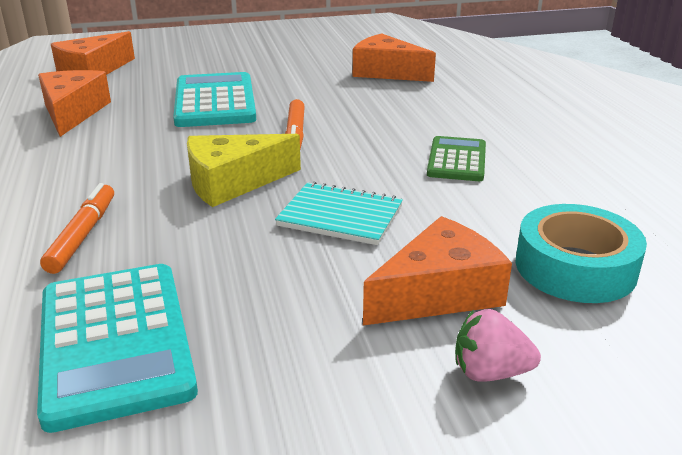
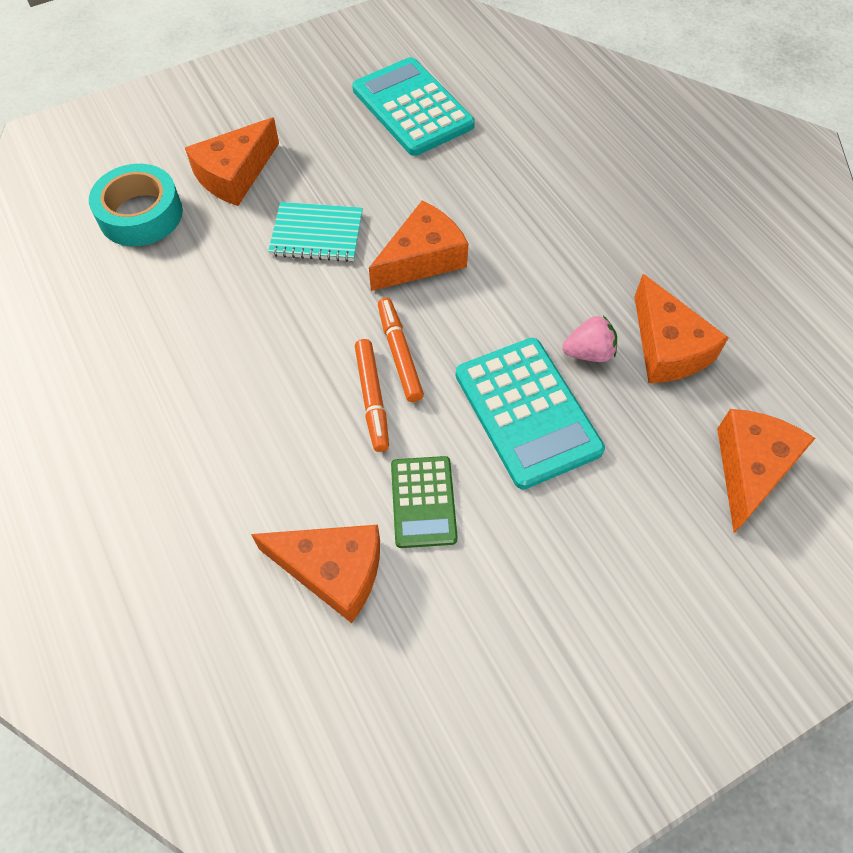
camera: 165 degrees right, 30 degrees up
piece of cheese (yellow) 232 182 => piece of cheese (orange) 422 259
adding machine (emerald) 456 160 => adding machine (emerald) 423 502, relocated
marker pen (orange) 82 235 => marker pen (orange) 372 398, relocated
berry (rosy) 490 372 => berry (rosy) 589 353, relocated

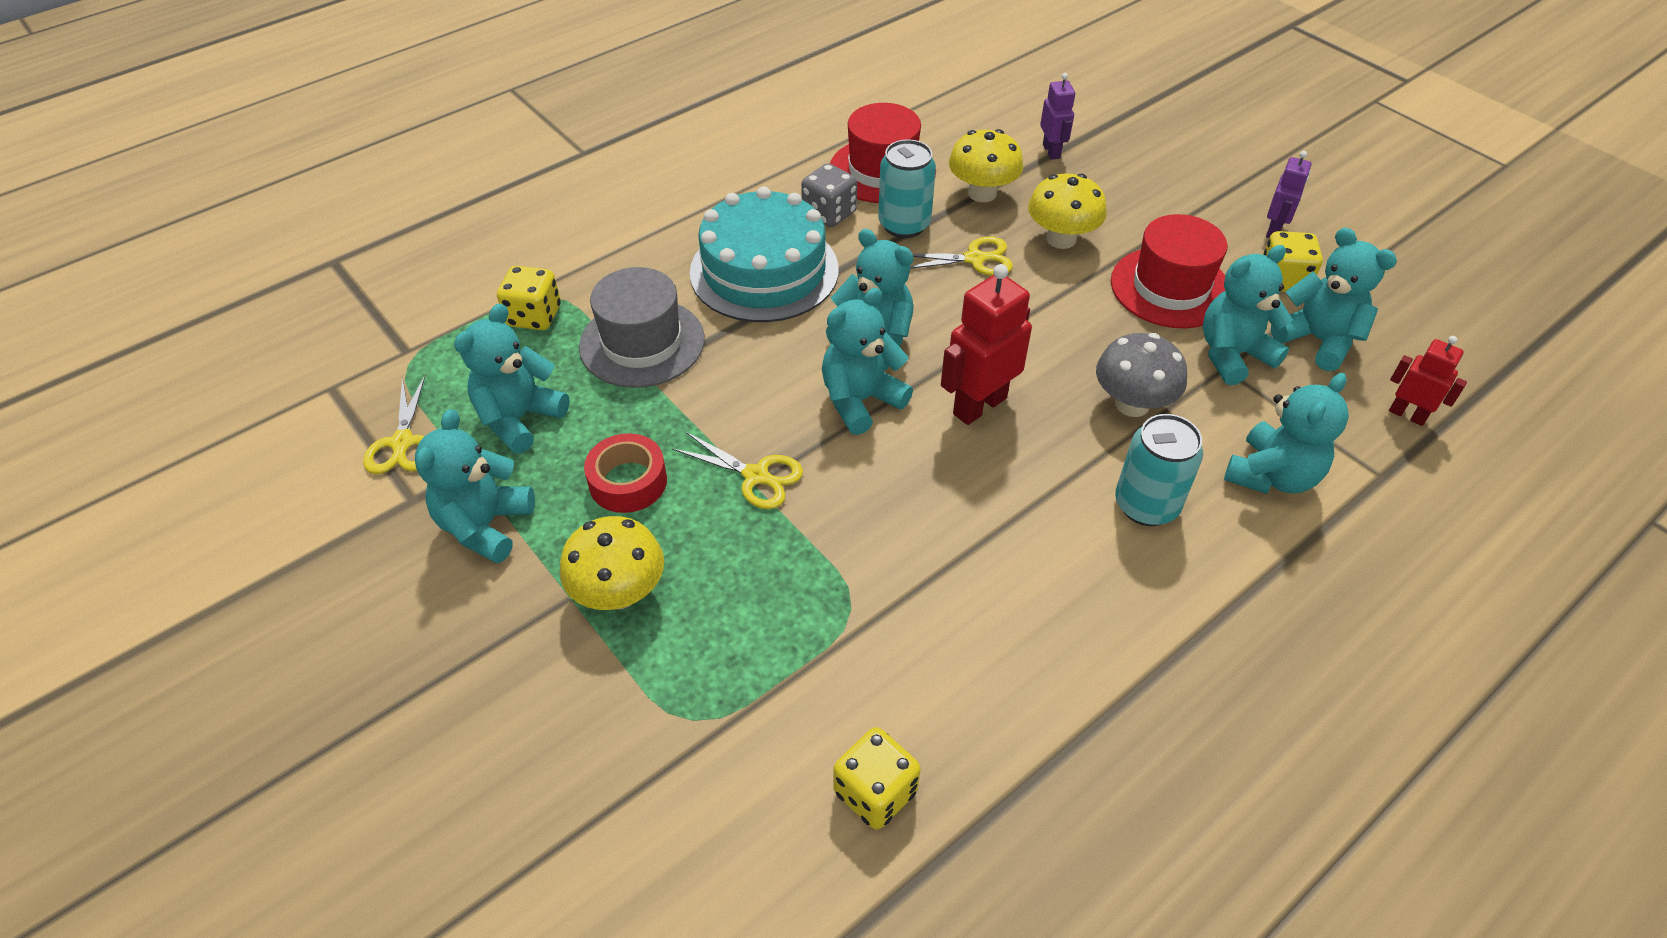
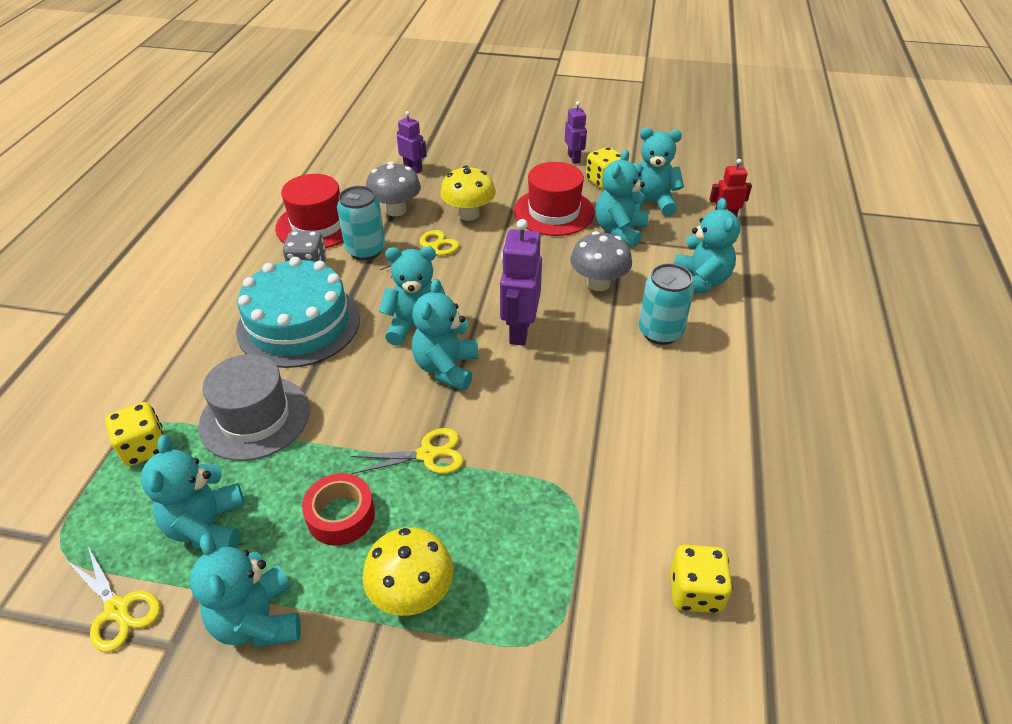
camera: 40 degrees left, 5 degrees down
mushroom (yellow) 982 193 => mushroom (grey) 396 210
robot (red) 979 405 => robot (violet) 519 330

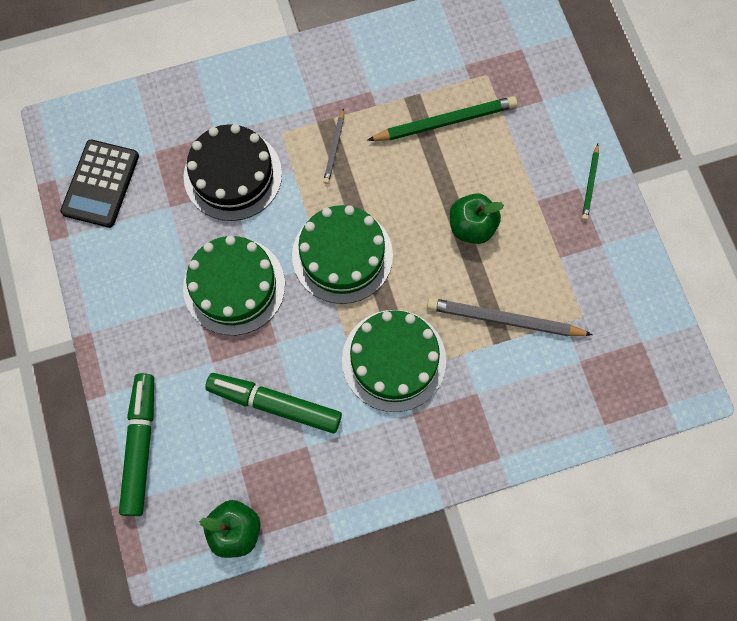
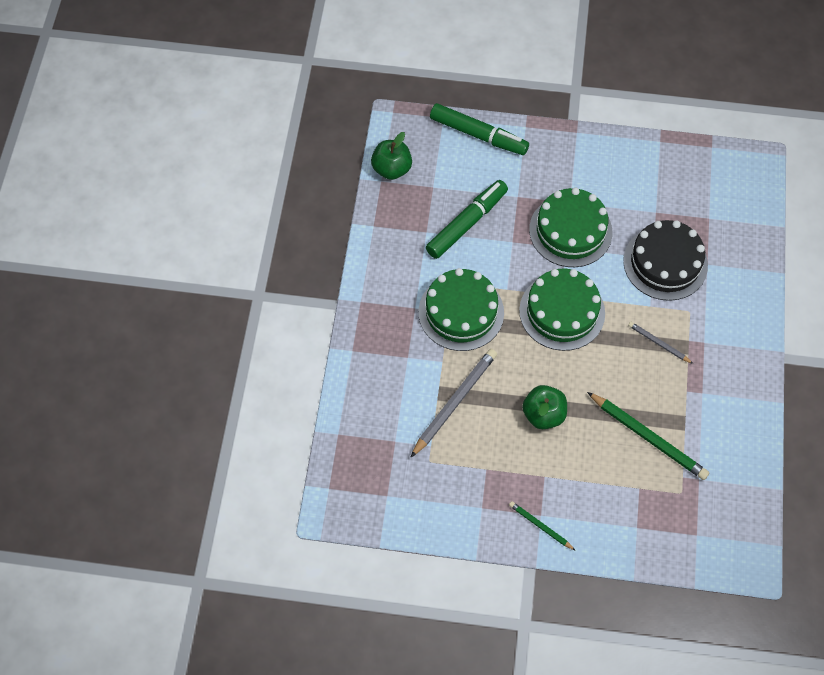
camera: 115 degrees right, 10 degrees down
wooden pencil (emerald) 445 122 => wooden pencil (emerald) 648 437, 60 degrees counterclockwise
adding machine (jet-black) 101 184 => nothing

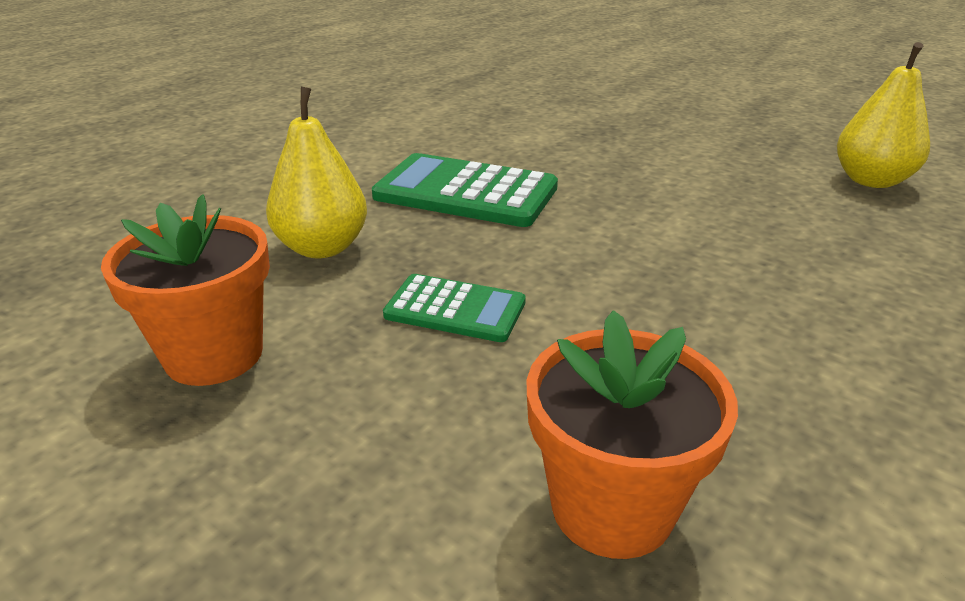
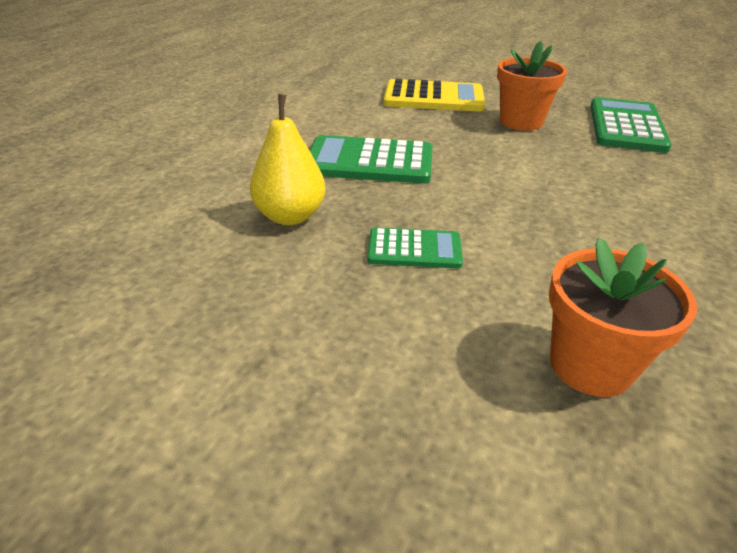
camera: 15 degrees left, 5 degrees up
pear (yellow) 871 181 => adding machine (emerald) 626 126
plant pot (orange) 214 355 => plant pot (orange) 521 122, relocated
nothing => adding machine (yellow) 433 98

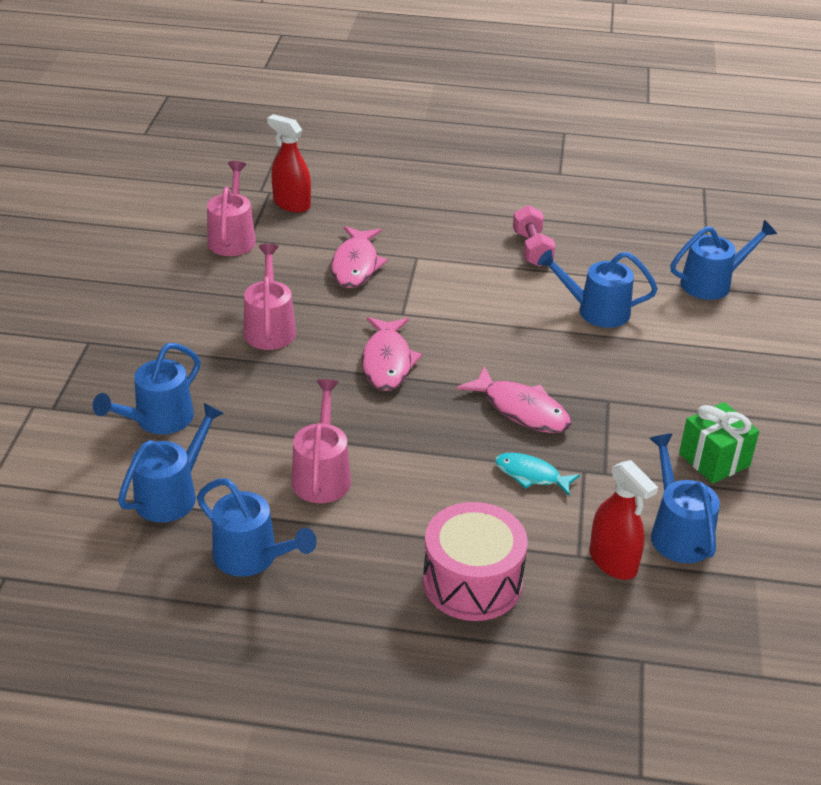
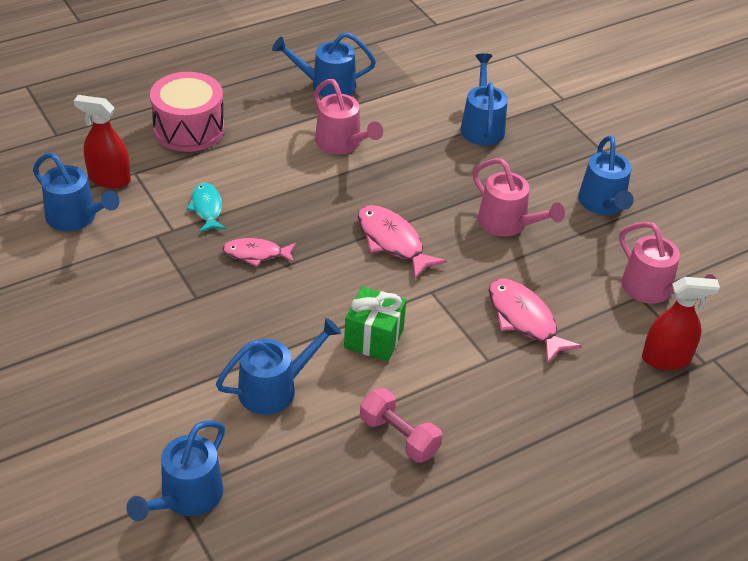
camera: 140 degrees right, 5 degrees up
toy fish (rosy) 521 410 => toy fish (rosy) 256 254, x0.66
wrapped gift (emerald) 714 460 => wrapped gift (emerald) 373 338, relocated
sprinkling can (blue) 172 494 => sprinkling can (blue) 603 204, relocated
toy fish (aqua) 531 475 => toy fish (aqua) 207 208, 90 degrees counterclockwise

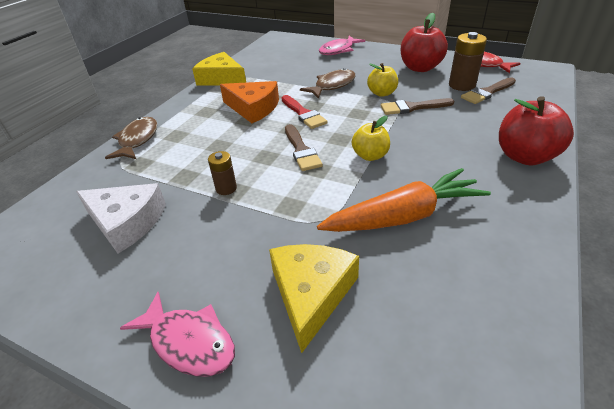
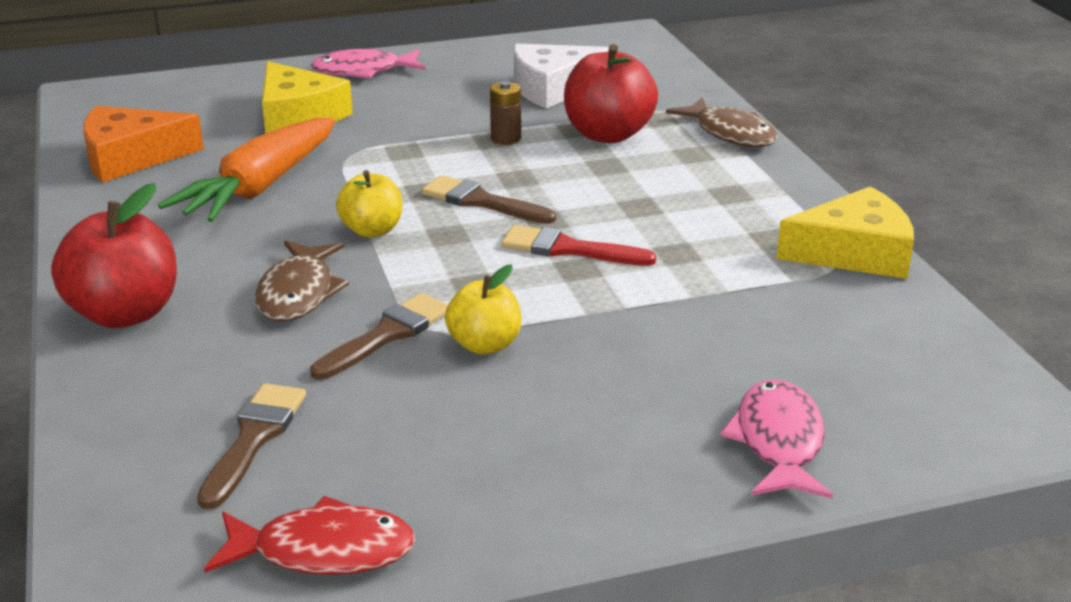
camera: 135 degrees right, 10 degrees down
apple (red) 420 68 => apple (red) 608 134, relocated
AA battery (dark brown) 462 85 => nothing
toy fish (dark brown) 332 85 => toy fish (dark brown) 298 293, relocated
piece of cheese (orange) 253 108 => piece of cheese (orange) 131 157, relocated

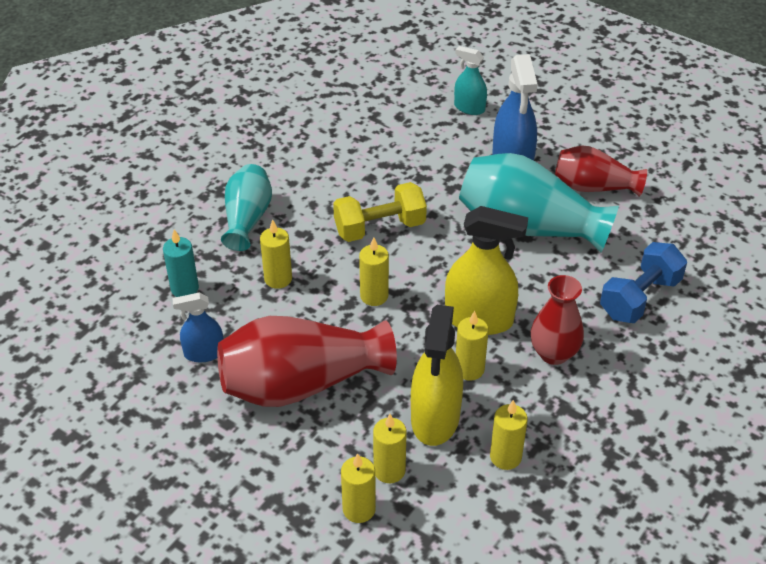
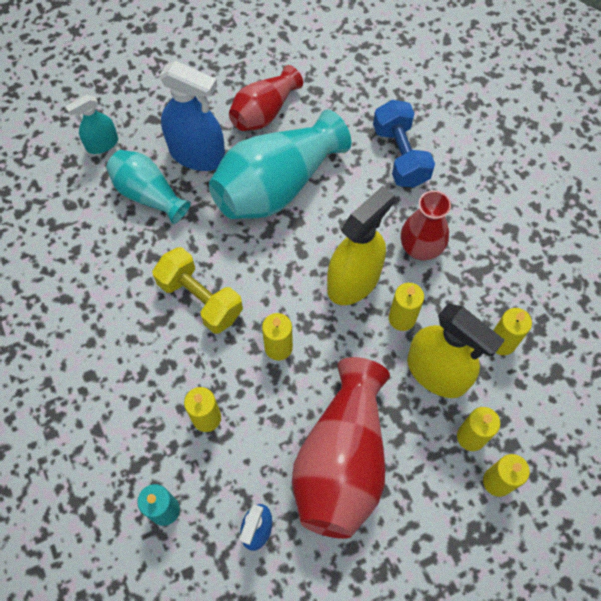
camera: 60 degrees left, 20 degrees up
flower vase (aqua) 247 218 => flower vase (aqua) 148 194, relocated
hand weight (yellow) 380 228 => hand weight (yellow) 200 299, 60 degrees counterclockwise

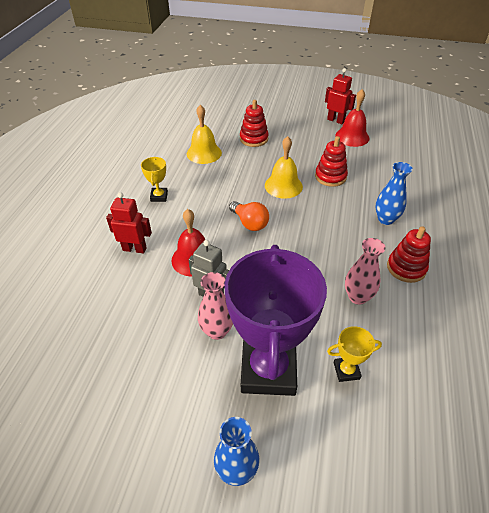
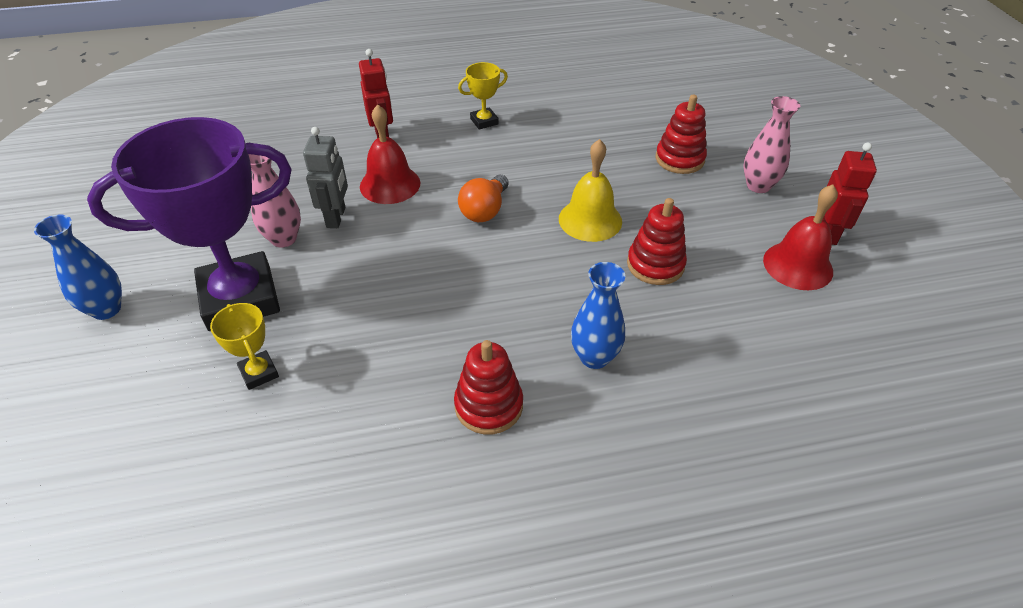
camera: 65 degrees right, 0 degrees up
hand bell (yellow) 204 153 => nothing
flower vase (rosy) 357 297 => flower vase (rosy) 758 186, relocated

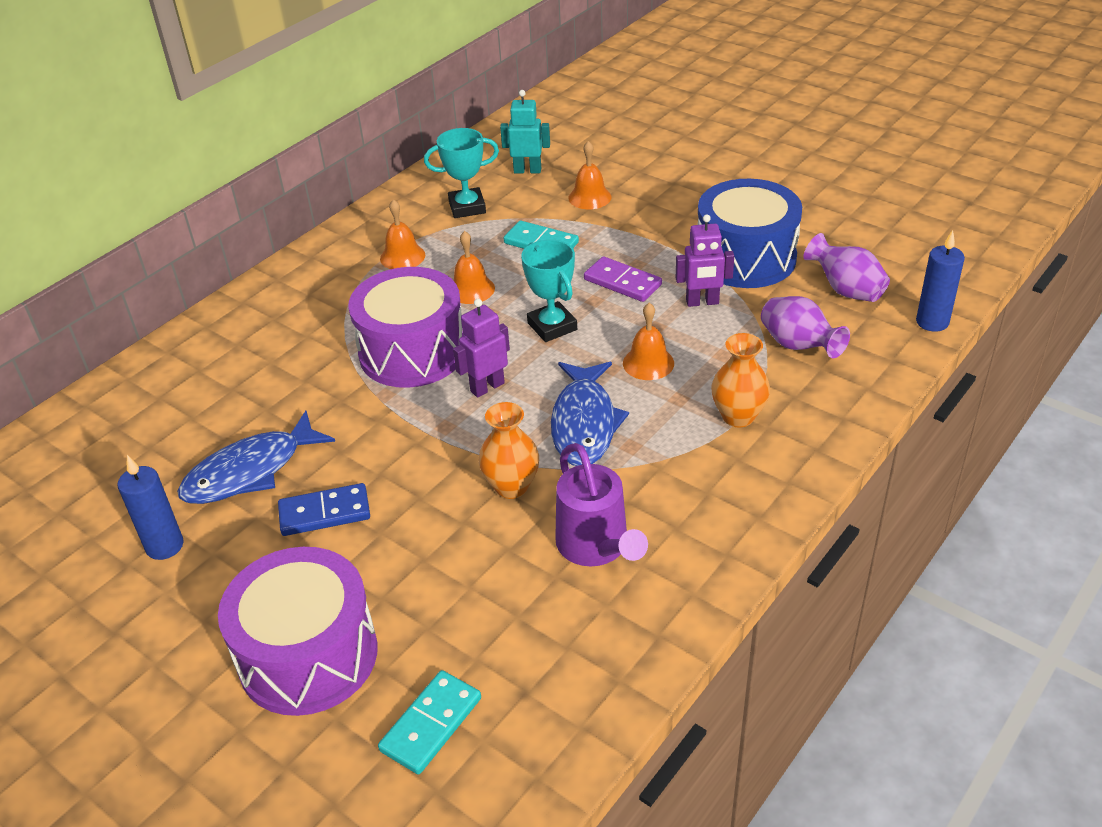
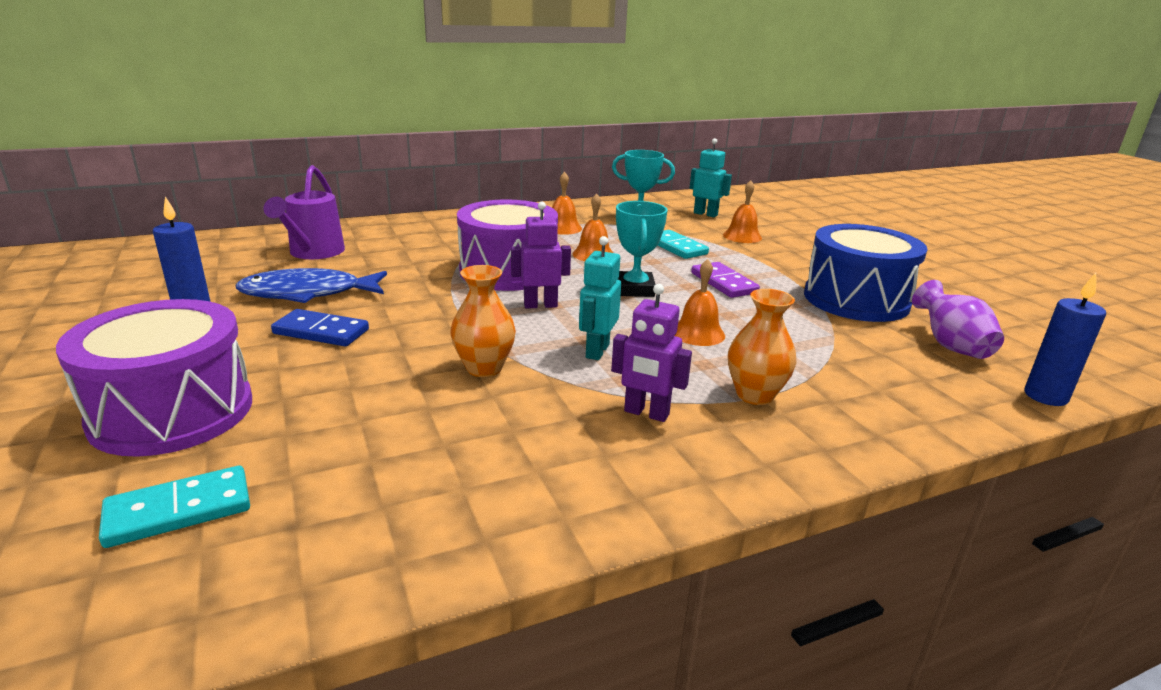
camera: 25 degrees right, 15 degrees down
robot (violet) 702 302 => robot (violet) 646 413, relocated
flower vase (violet) 798 346 => nothing
toy fish (blue) 584 423 => robot (aqua) 597 351
sprinkling can (violet) 597 547 => sprinkling can (violet) 313 253, relocated

